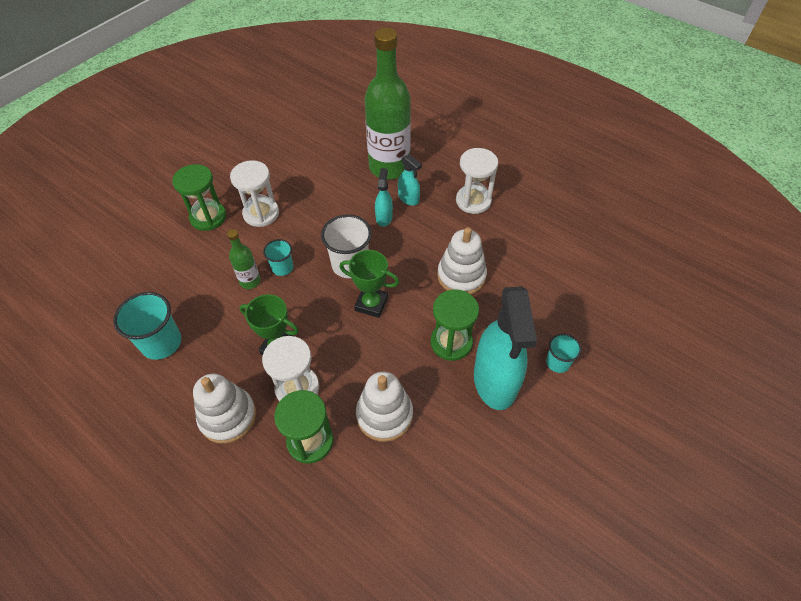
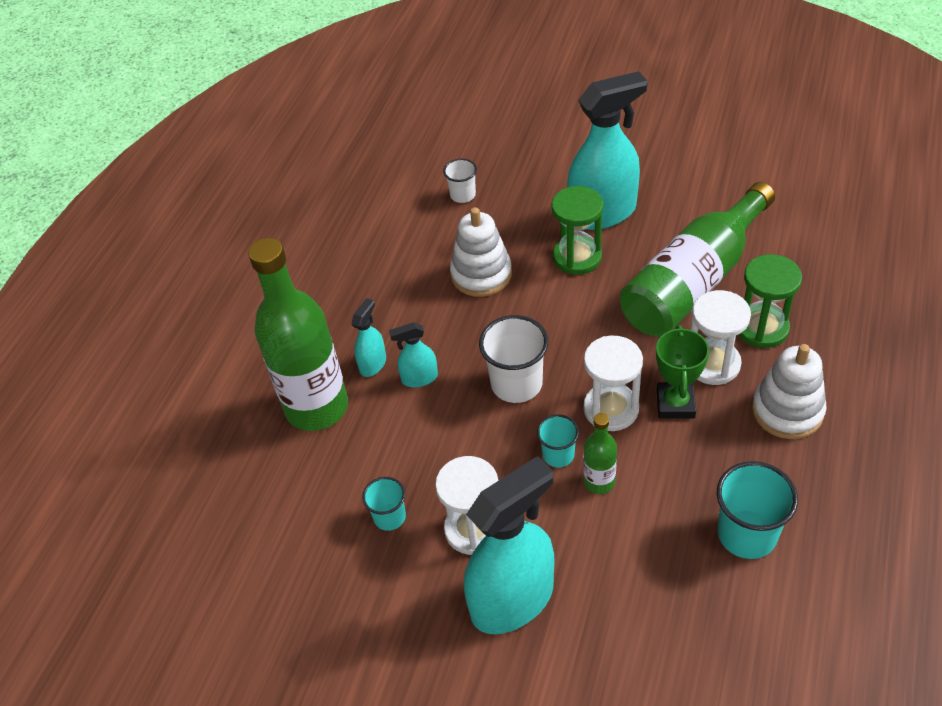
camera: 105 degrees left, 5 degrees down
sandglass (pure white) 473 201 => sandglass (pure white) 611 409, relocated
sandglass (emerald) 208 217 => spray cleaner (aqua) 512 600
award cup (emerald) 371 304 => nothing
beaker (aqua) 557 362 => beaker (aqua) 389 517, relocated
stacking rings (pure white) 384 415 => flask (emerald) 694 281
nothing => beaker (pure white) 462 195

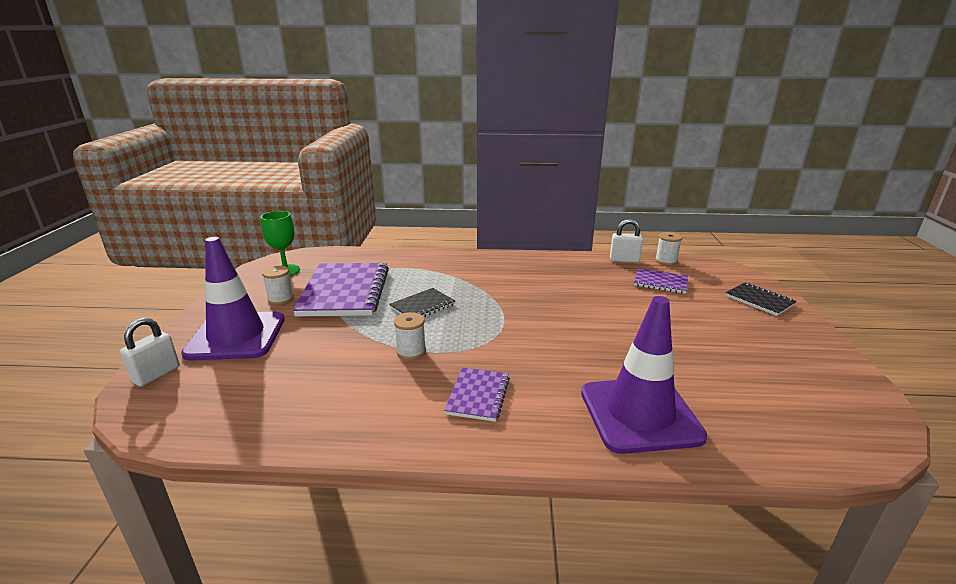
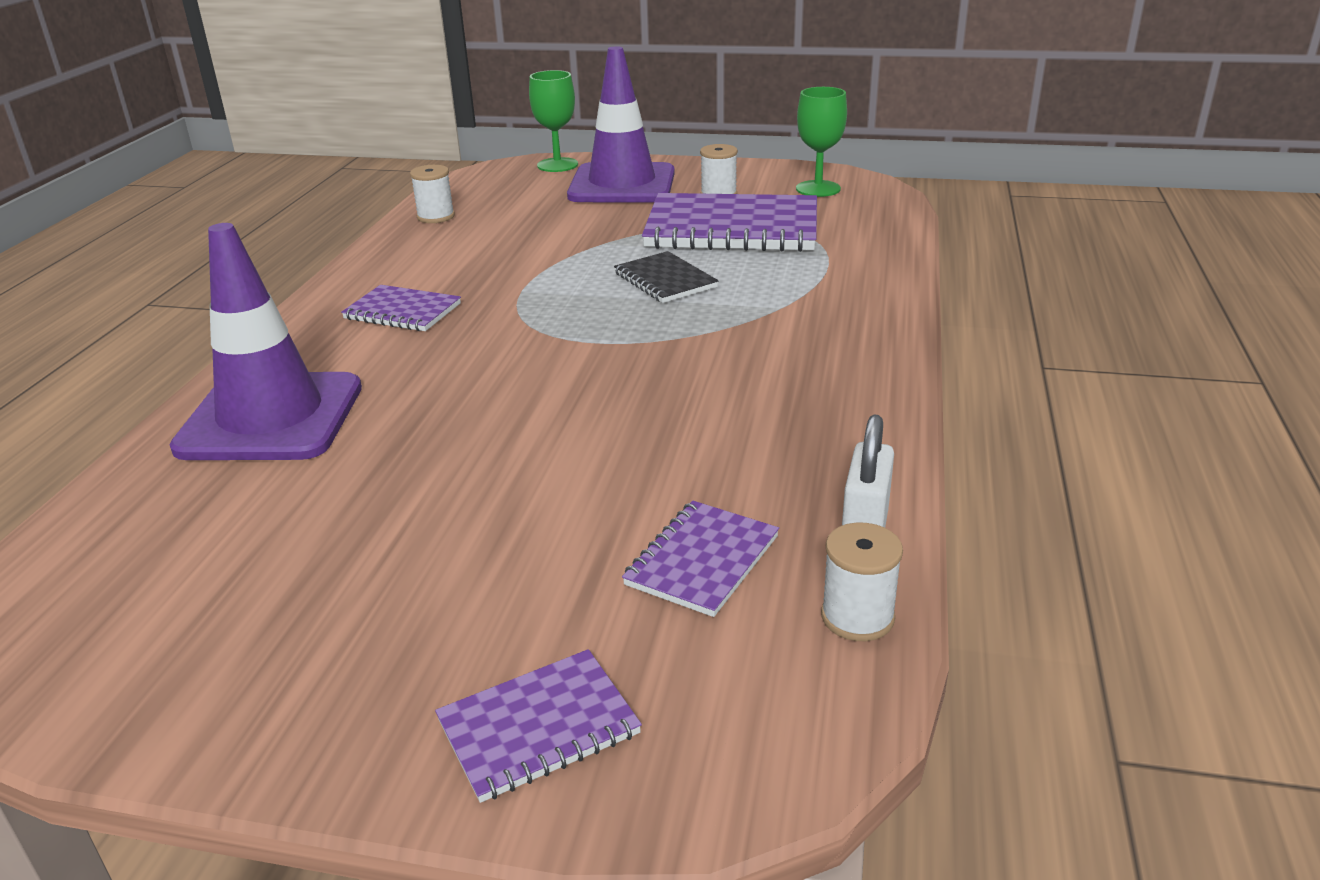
camera: 100 degrees right, 5 degrees up
notepad (jet-black) 759 300 => notepad (violet) 539 728
reel of thread (pure white) 411 351 => reel of thread (pure white) 436 217, relocated
small lock (pure white) 156 374 => wine glass (emerald) 557 165

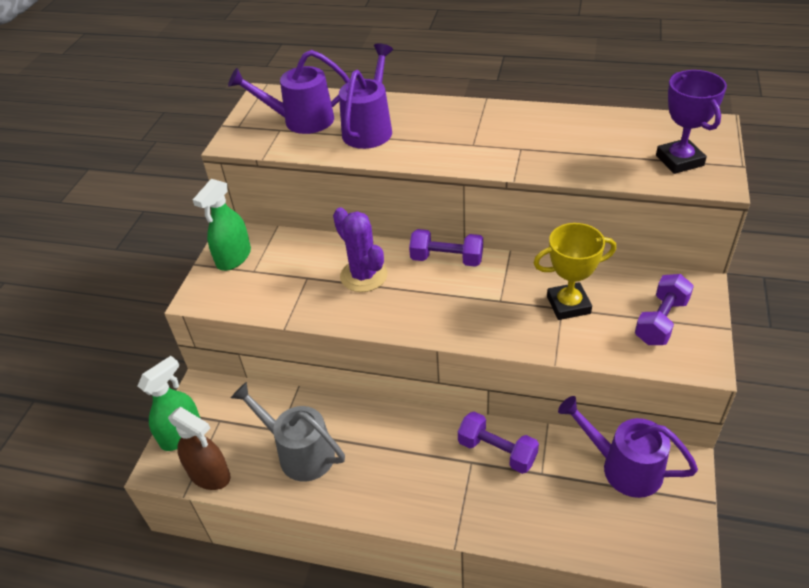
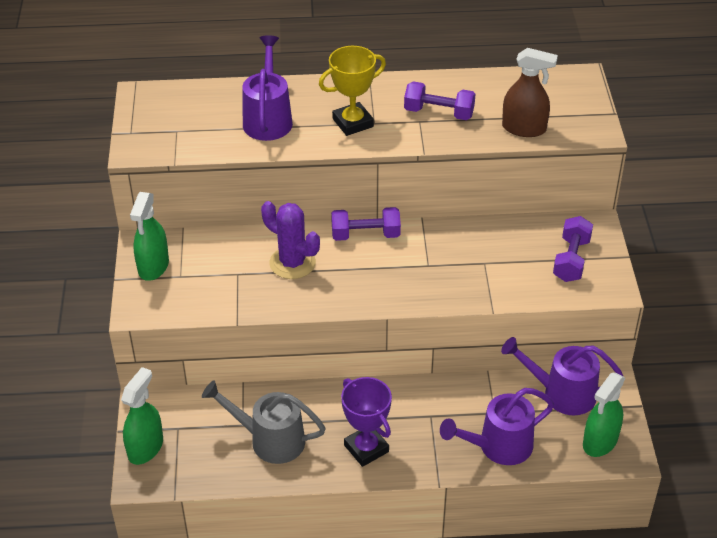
camera: 20 degrees left, 0 degrees up
sprinkling can (violet) 300 121 => sprinkling can (violet) 498 447, relocated
award cup (violet) 679 160 => award cup (violet) 366 448, relocated
award cup (yellow) 568 305 => award cup (yellow) 353 123, relocated
spray cleaner (dark brown) 210 475 => spray cleaner (dark brown) 524 128, relocated
hand weight (violet) 497 451 => hand weight (violet) 439 113, relocated
nothing => spray cleaner (emerald) 600 441

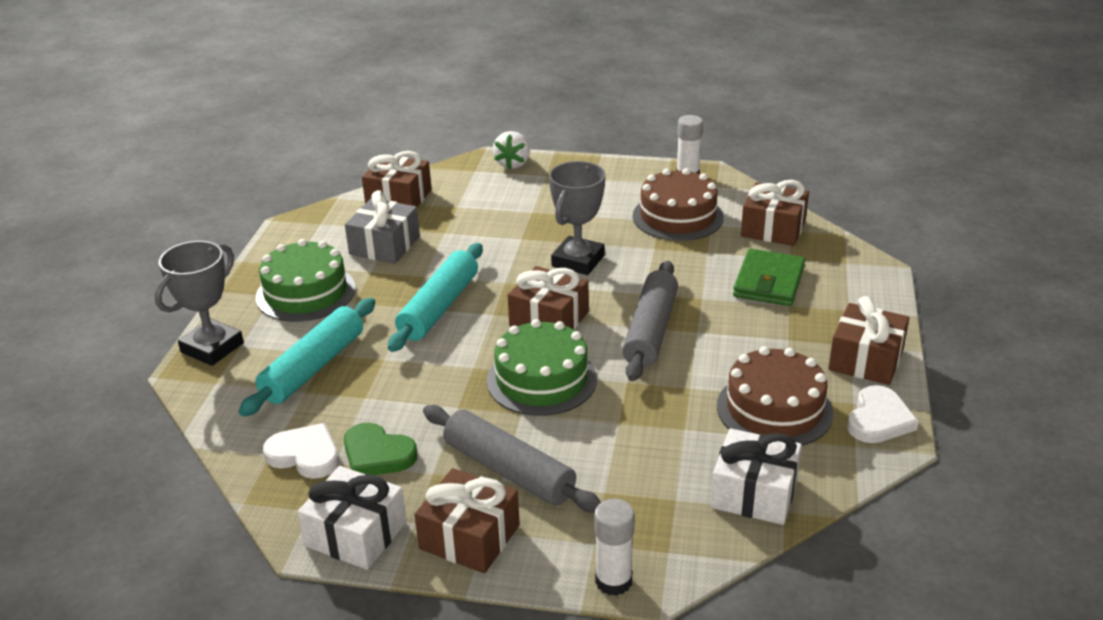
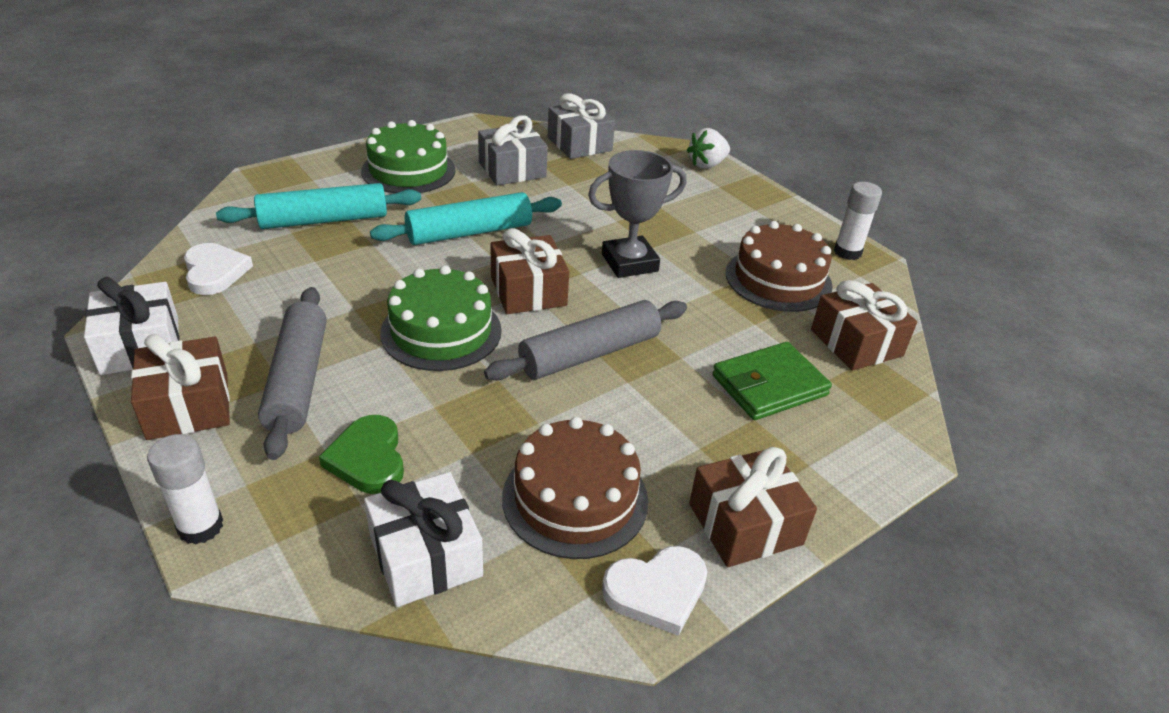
camera: 40 degrees right, 5 degrees up
wrapped gift (dark brown) 398 198 => wrapped gift (grey) 579 144
award cup (grey) 212 348 => nothing
heart (emerald) 377 454 => heart (emerald) 368 458, relocated

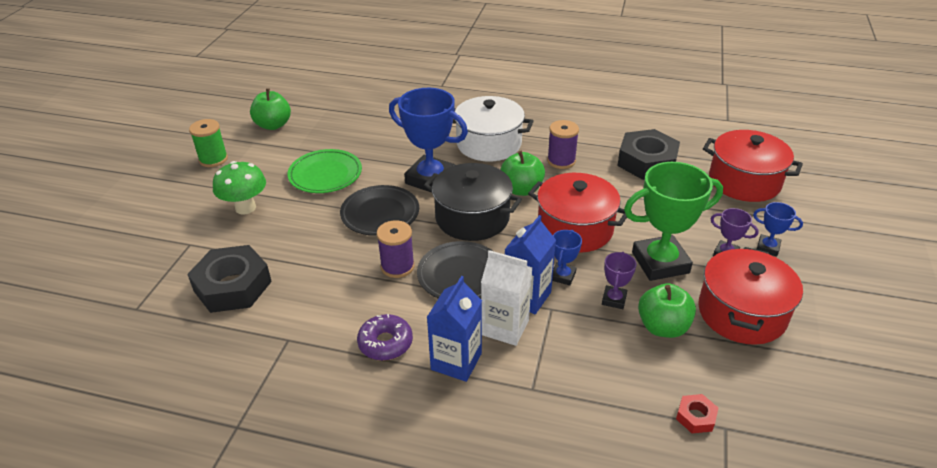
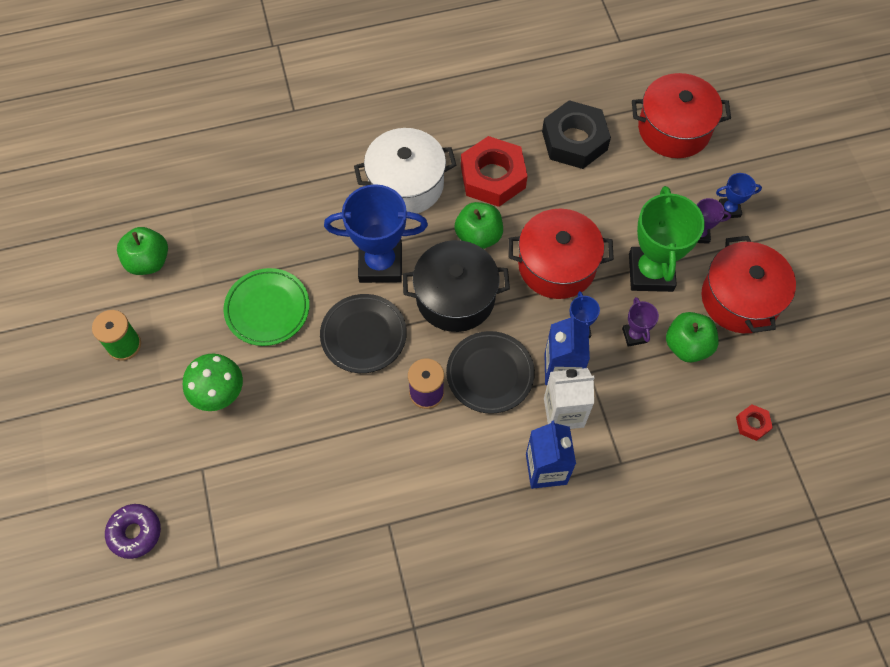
camera: 30 degrees left, 25 degrees up
reel of thread (violet) 561 161 => nut (red) 493 177
award cup (emerald) 660 263 => award cup (emerald) 650 272, 45 degrees counterclockwise
nut (jet-black) 233 286 => nothing
glazed donut (violet) 385 343 => glazed donut (violet) 135 533, relocated

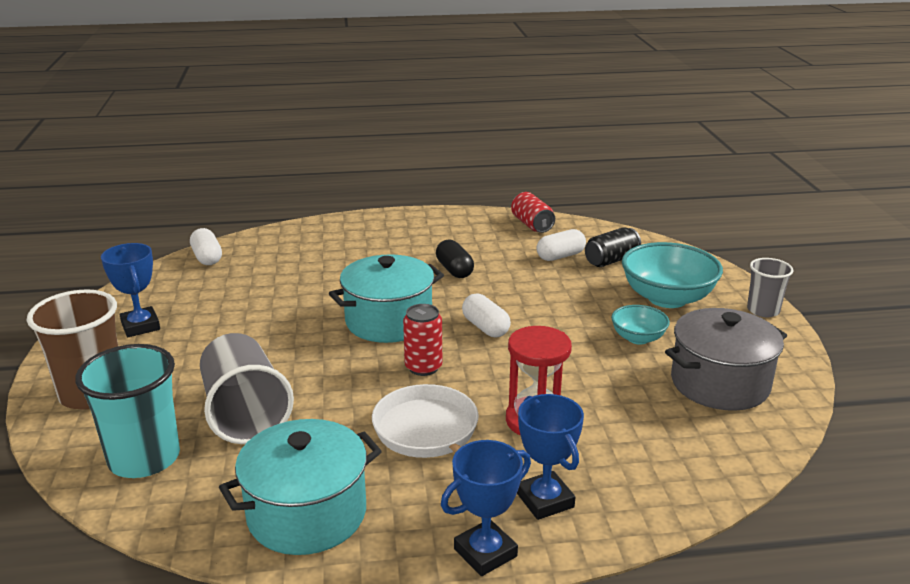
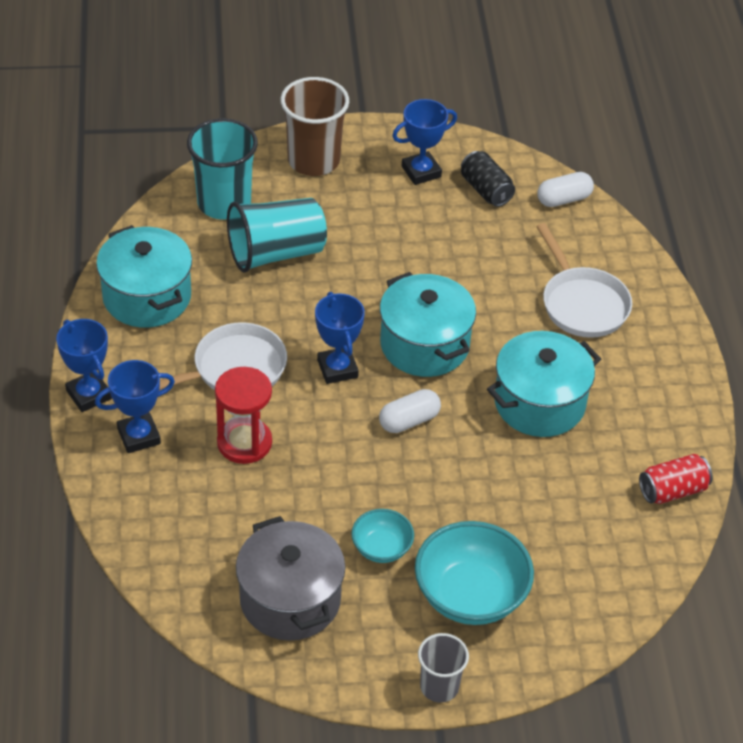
camera: 90 degrees right, 20 degrees up
soda can (jet-black) 611 260 => soda can (jet-black) 486 190, relocated
pill (pure white) 560 256 => nothing
pill (jet-black) 454 270 => stockpot (aqua) 539 403
soda can (red) 423 367 => award cup (blue) 337 369
beaker (grey) 245 413 => beaker (aqua) 276 253
nothing => frying pan (pure white) 582 303

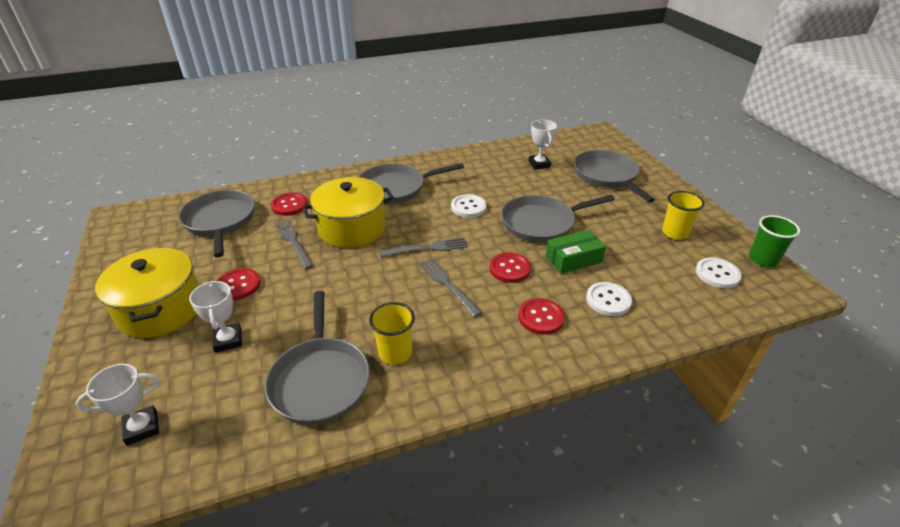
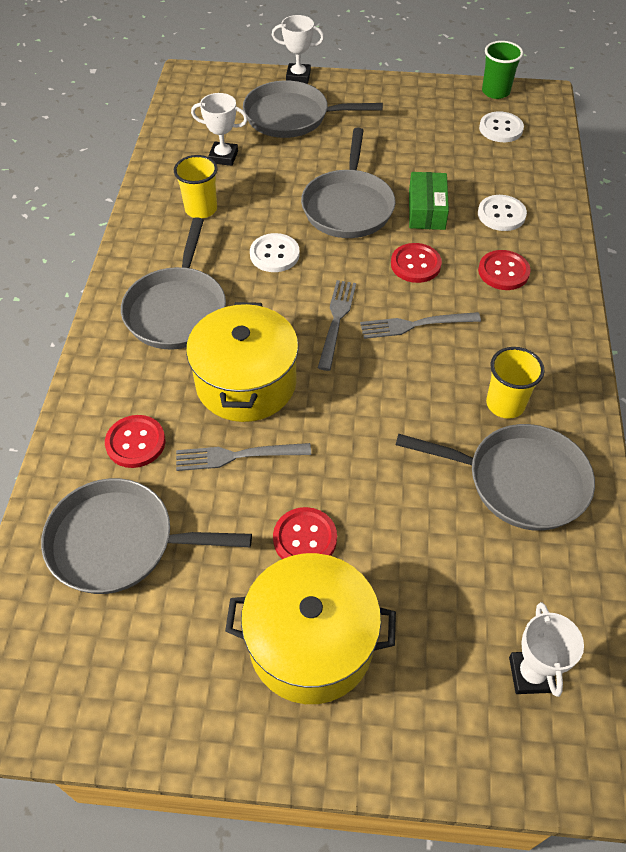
camera: 65 degrees left, 15 degrees up
beaker (yellow) 675 233 => beaker (yellow) 201 209, relocated
award cup (pure white) 228 340 => award cup (pure white) 298 77, relocated

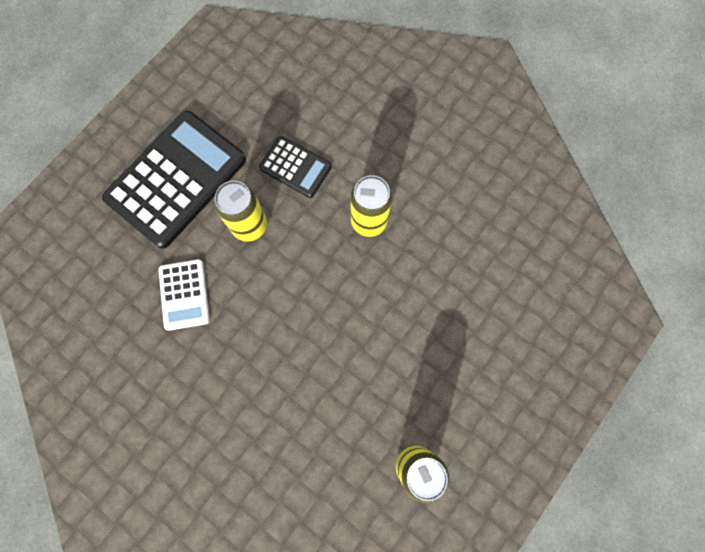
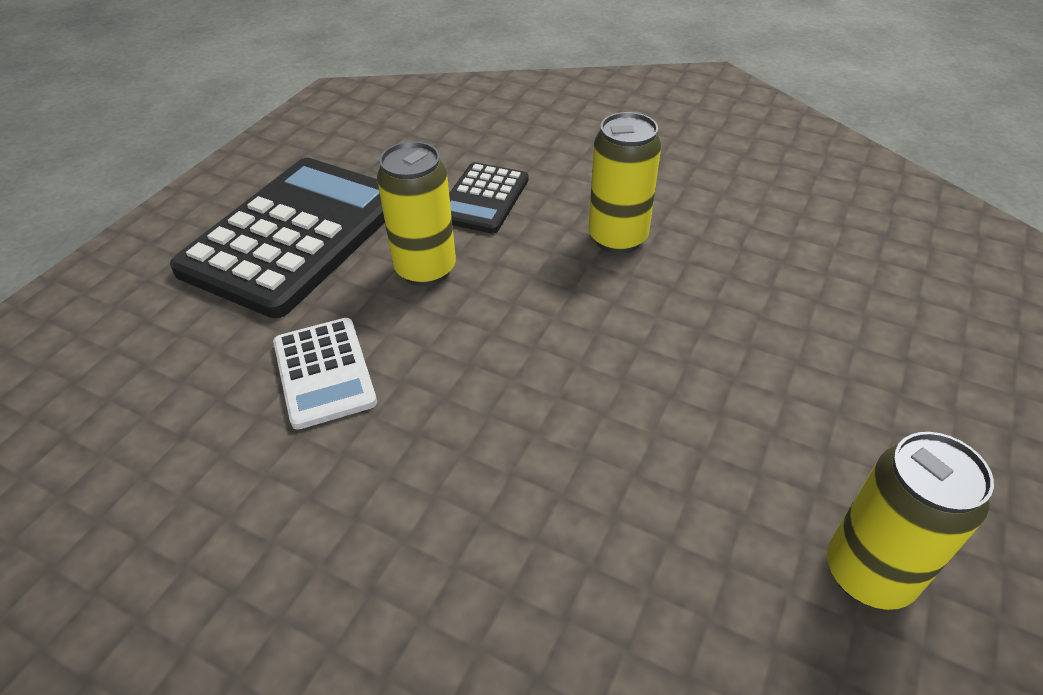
camera: 10 degrees left, 30 degrees down
adding machine (jet-black) 295 167 => adding machine (jet-black) 483 199, 90 degrees clockwise

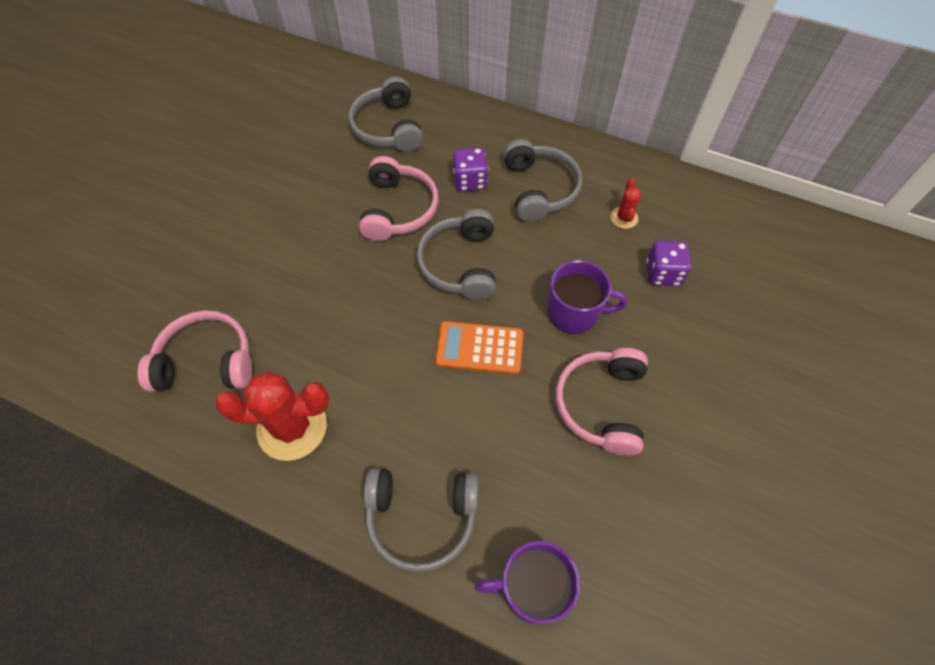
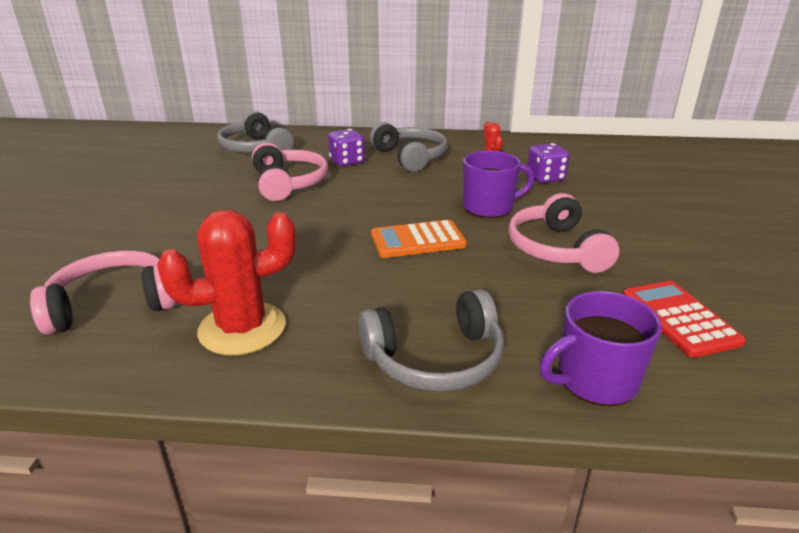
camera: 20 degrees left, 30 degrees down
headphones (grey) 460 264 => nothing
nothing => adding machine (red) 679 318

